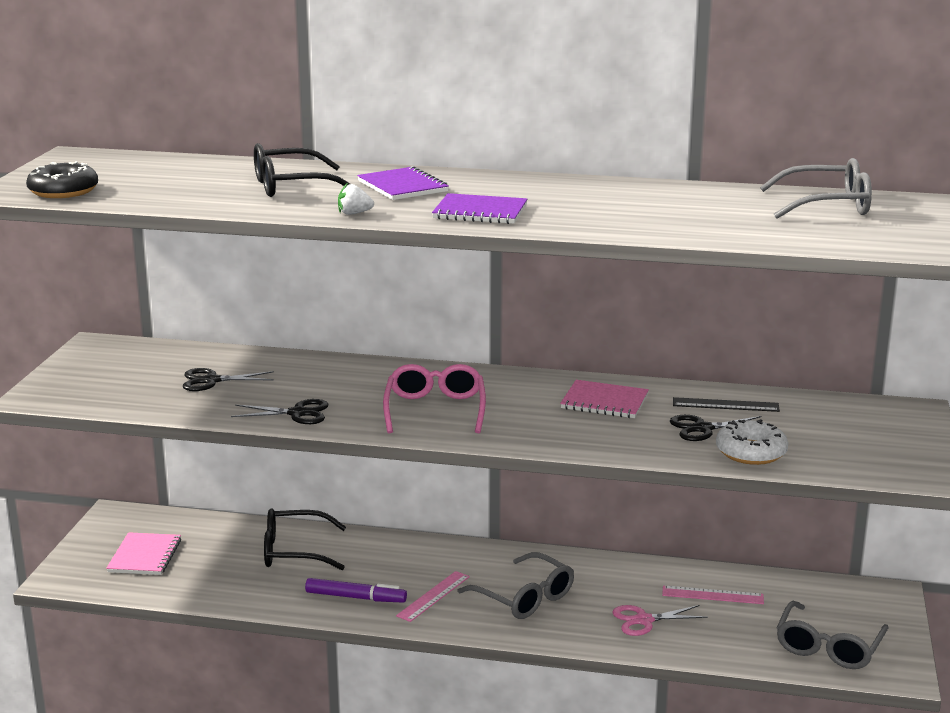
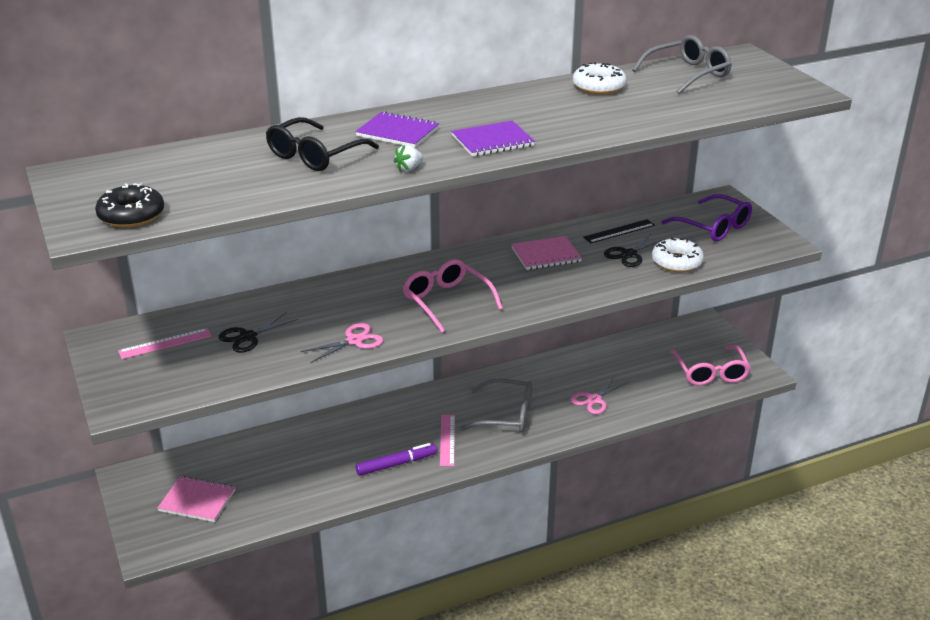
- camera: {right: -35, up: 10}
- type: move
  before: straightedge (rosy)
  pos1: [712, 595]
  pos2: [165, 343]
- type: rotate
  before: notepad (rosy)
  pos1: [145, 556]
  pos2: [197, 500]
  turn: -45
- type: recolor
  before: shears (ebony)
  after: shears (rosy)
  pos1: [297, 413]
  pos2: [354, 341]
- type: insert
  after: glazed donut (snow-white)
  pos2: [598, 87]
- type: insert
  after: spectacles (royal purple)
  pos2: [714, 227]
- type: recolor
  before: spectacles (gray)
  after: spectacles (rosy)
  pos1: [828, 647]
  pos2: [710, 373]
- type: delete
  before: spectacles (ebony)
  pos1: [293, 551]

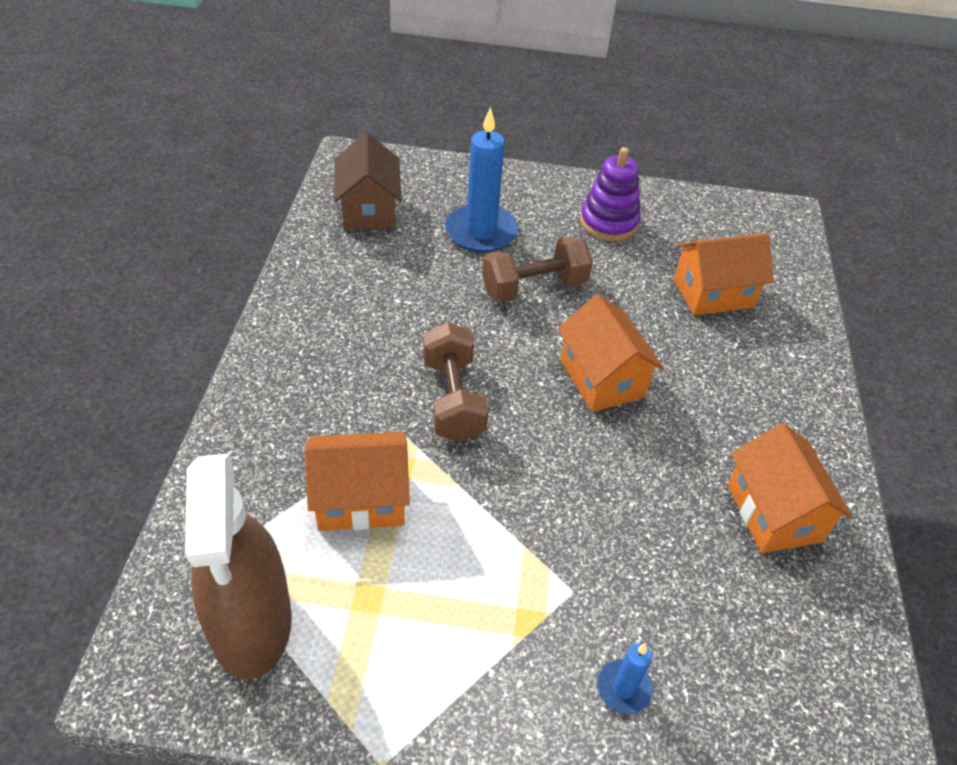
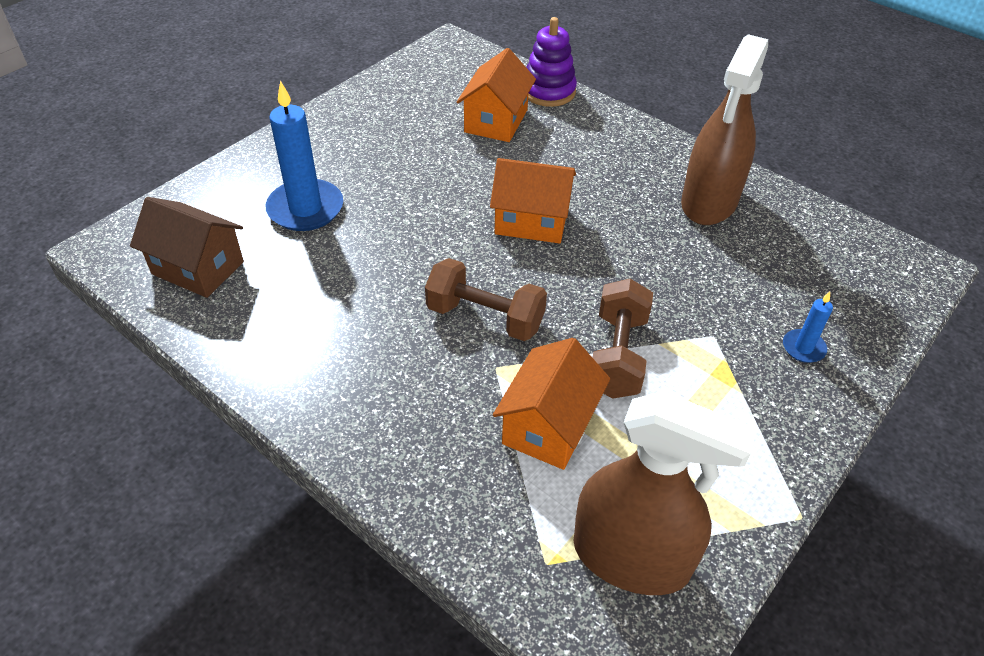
- camera: {right: -55, up: 0}
- type: move
  before: stacking rings (royal purple)
  pos1: [608, 222]
  pos2: [548, 91]
- type: move
  before: free weight (dark brown)
  pos1: [534, 287]
  pos2: [617, 355]
- type: replace
  before: house (orange-coloured)
  after: spray cleaner (dark brown)
  pos1: [773, 513]
  pos2: [709, 202]

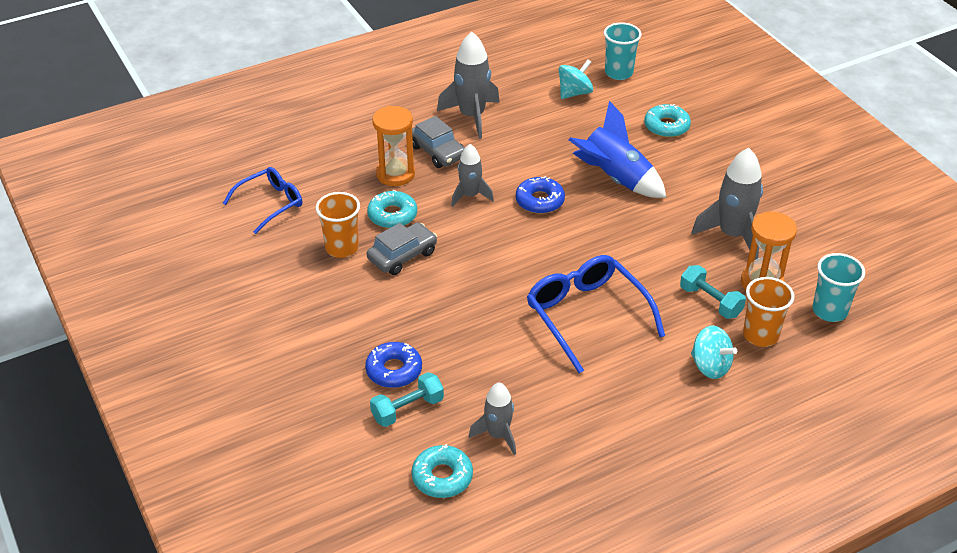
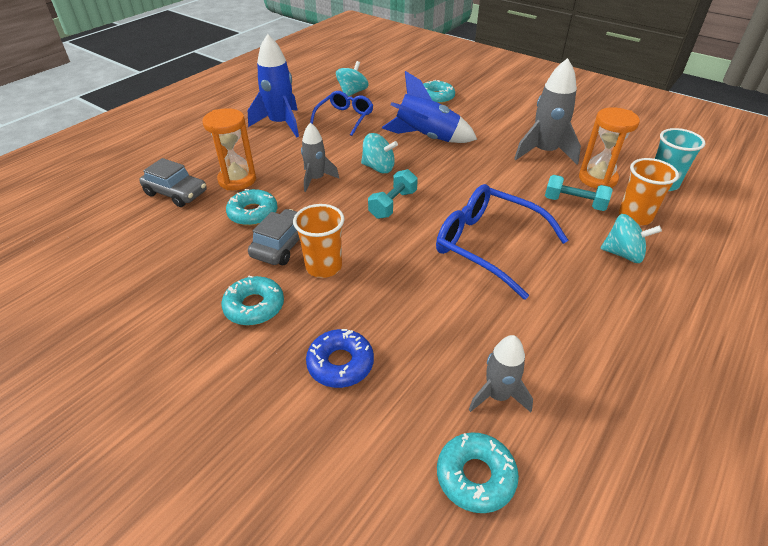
- camera: {right: -25, up: 0}
- type: move
  before: toy car (gray)
  pos1: [438, 152]
  pos2: [176, 193]
- type: insert
  after: glazed donut (aqua)
  pos2: [254, 306]
- type: recolor
  before: toy rocket (gray)
  after: toy rocket (royal blue)
  pos1: [472, 116]
  pos2: [281, 124]
- type: move
  before: beaker (orange-coloured)
  pos1: [342, 248]
  pos2: [323, 267]
- type: move
  before: spectacles (royal blue)
  pos1: [271, 203]
  pos2: [345, 118]
- type: replace
  before: glazed donut (royal blue)
  after: spinning top (aqua)
  pos1: [539, 201]
  pos2: [378, 168]
- type: move
  before: free weight (aqua)
  pos1: [407, 409]
  pos2: [393, 204]
- type: delete
  before: beaker (aqua)
  pos1: [618, 73]

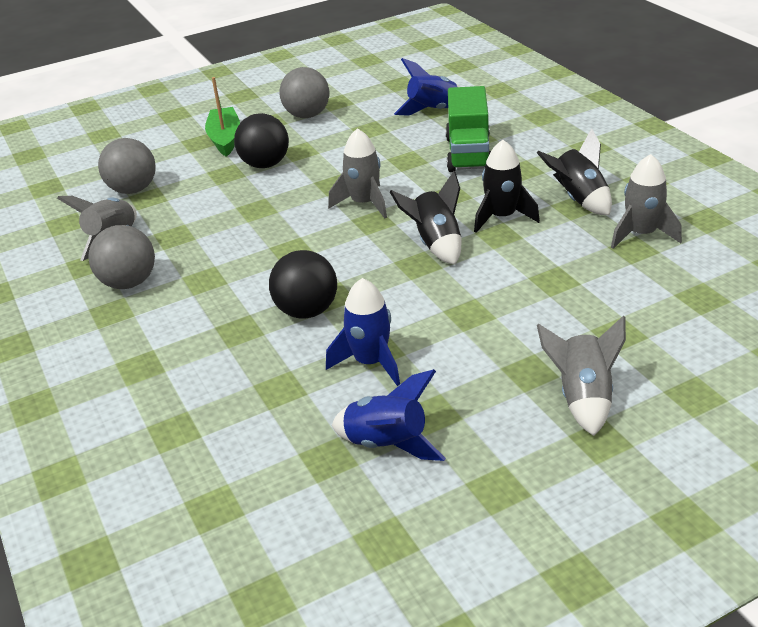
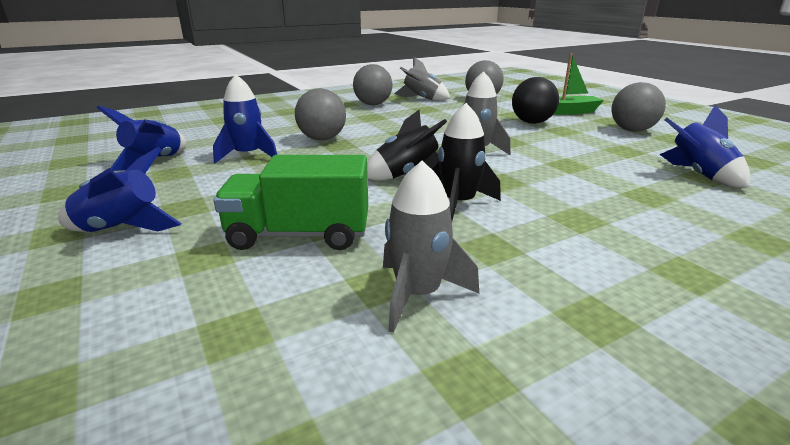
- camera: {right: 85, up: -10}
- type: recolor
  before: toy rocket (gray)
  after: toy rocket (royal blue)
  pos1: [582, 398]
  pos2: [122, 228]
- type: move
  before: truck (emerald)
  pos1: [468, 153]
  pos2: [299, 235]
- type: recolor
  before: sphere (ebony)
  after: sphere (gray)
  pos1: [307, 311]
  pos2: [322, 139]
- type: delete
  before: toy rocket (ebony)
  pos1: [578, 199]

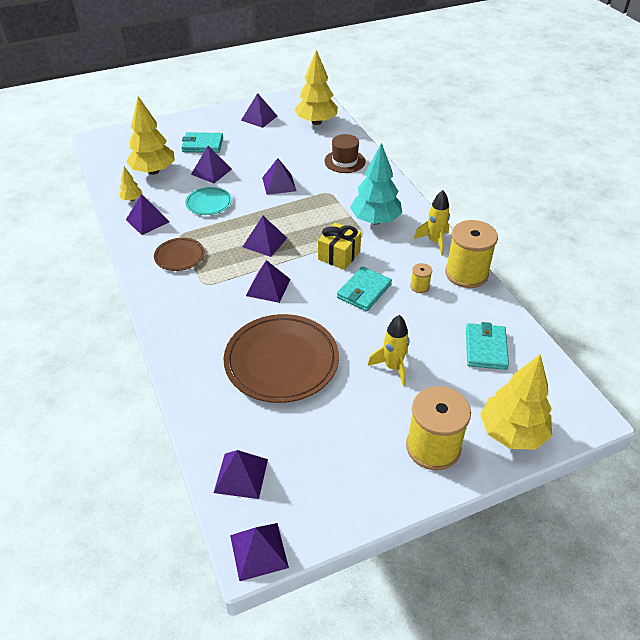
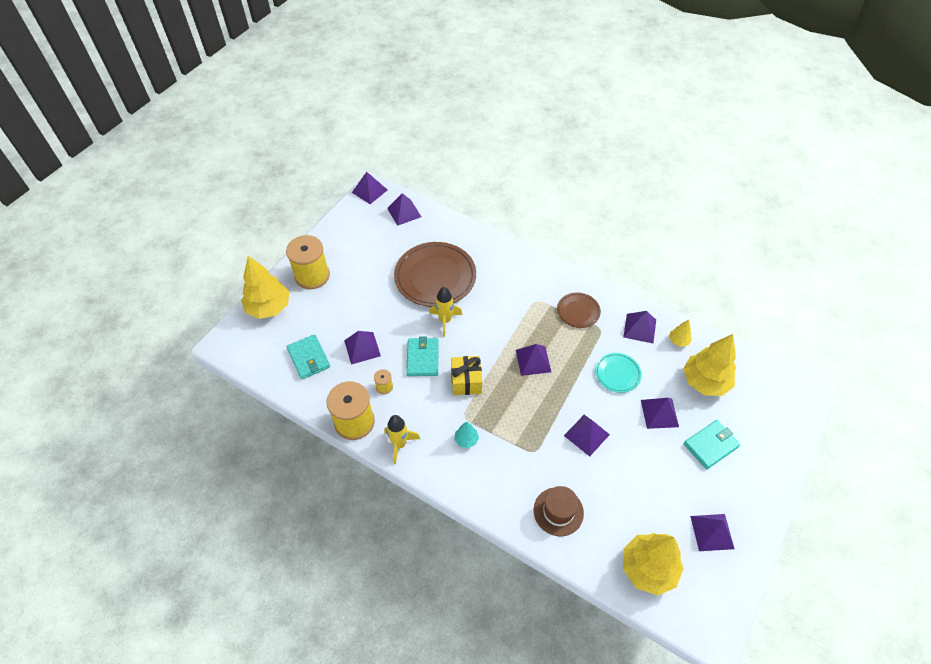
- camera: {right: 145, up: 10}
- type: move
  before: solid pyramid (royal purple)
  pos1: [268, 287]
  pos2: [362, 348]
- type: move
  before: toy rocket (golden)
  pos1: [392, 367]
  pos2: [445, 321]
- type: resize
  before: tree (aqua)
  pos1: [375, 220]
  pos2: [466, 440]
  scale: 0.46

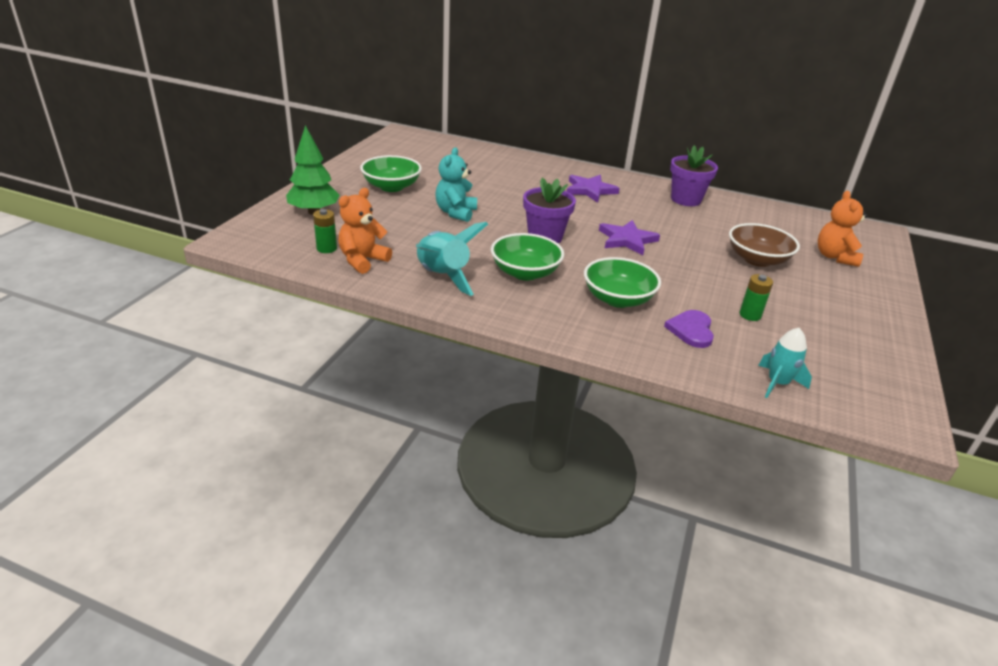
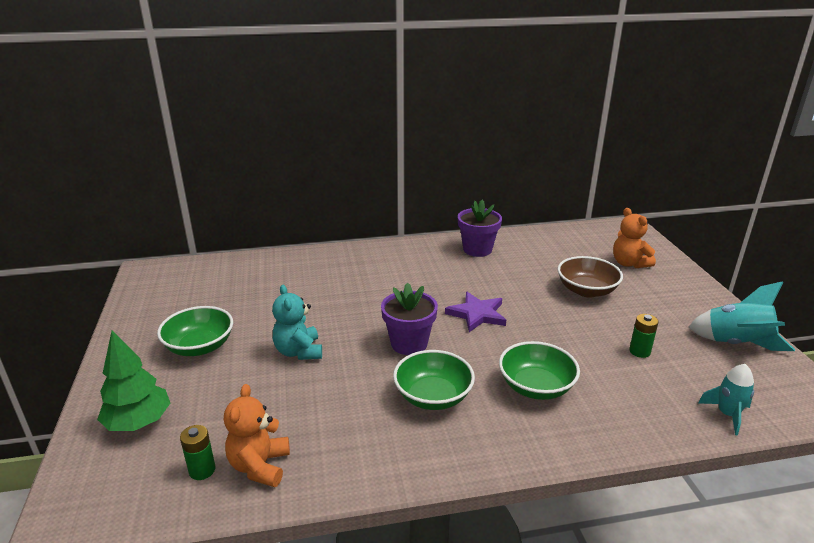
- camera: {right: -30, up: -5}
- type: move
  before: toy rocket (aqua)
  pos1: [442, 277]
  pos2: [736, 344]
- type: delete
  before: star shape (royal purple)
  pos1: [590, 190]
- type: delete
  before: heart (royal purple)
  pos1: [691, 330]

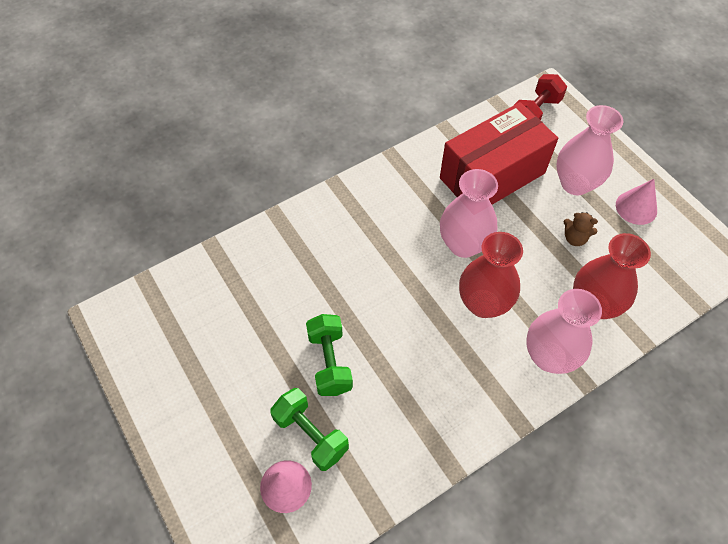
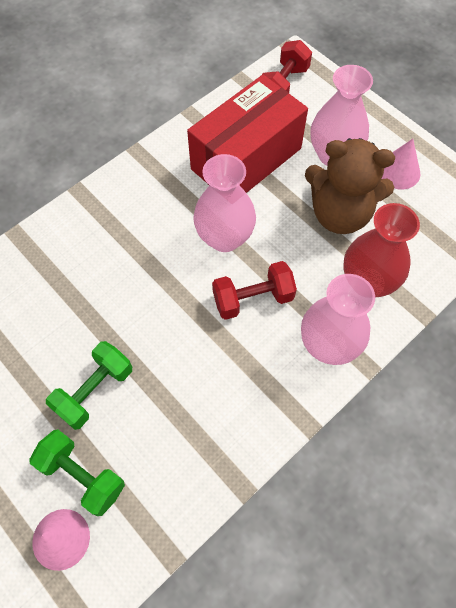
- camera: {right: -10, up: 5}
- type: rotate
  before: free weight (emerald)
  pos1: [330, 362]
  pos2: [95, 391]
  turn: 60
- type: replace
  before: vase (red)
  after: free weight (red)
  pos1: [483, 303]
  pos2: [253, 299]
- type: resize
  before: stuffed bear (dark brown)
  pos1: [574, 238]
  pos2: [340, 214]
  scale: 2.4

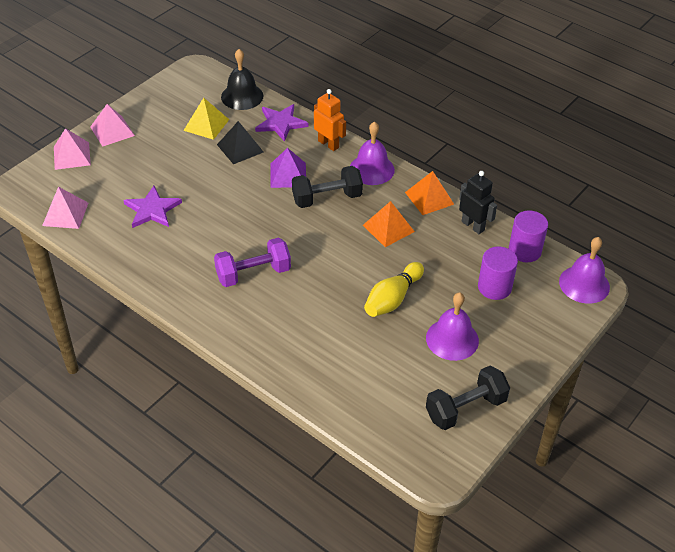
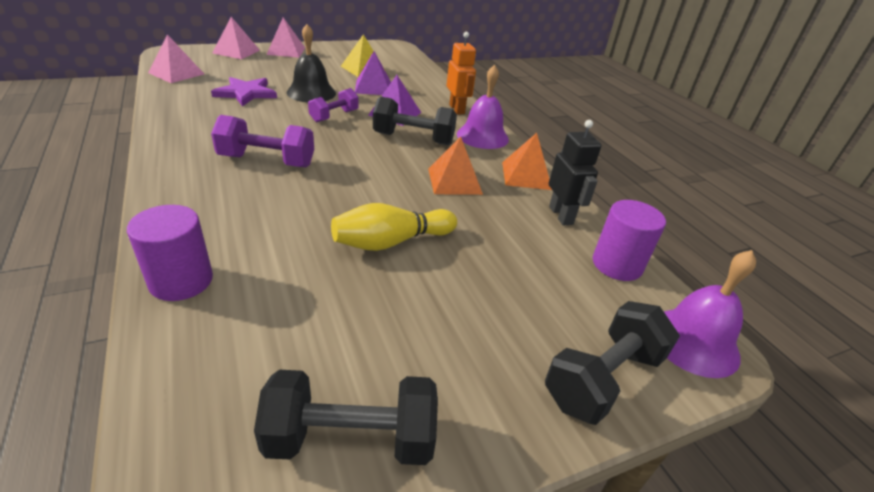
- camera: {right: 25, up: -10}
- type: move
  before: solid cylinder (royal purple)
  pos1: [494, 287]
  pos2: [181, 281]
- type: move
  before: hand bell (ebony)
  pos1: [242, 96]
  pos2: [311, 93]
- type: insert
  after: free weight (royal purple)
  pos2: [334, 116]
- type: recolor
  before: solid pyramid (ebony)
  after: solid pyramid (royal purple)
  pos1: [240, 148]
  pos2: [373, 87]
- type: insert
  after: free weight (ebony)
  pos2: [603, 379]
- type: delete
  before: star shape (royal purple)
  pos1: [281, 123]
- type: delete
  before: hand bell (royal purple)
  pos1: [452, 339]

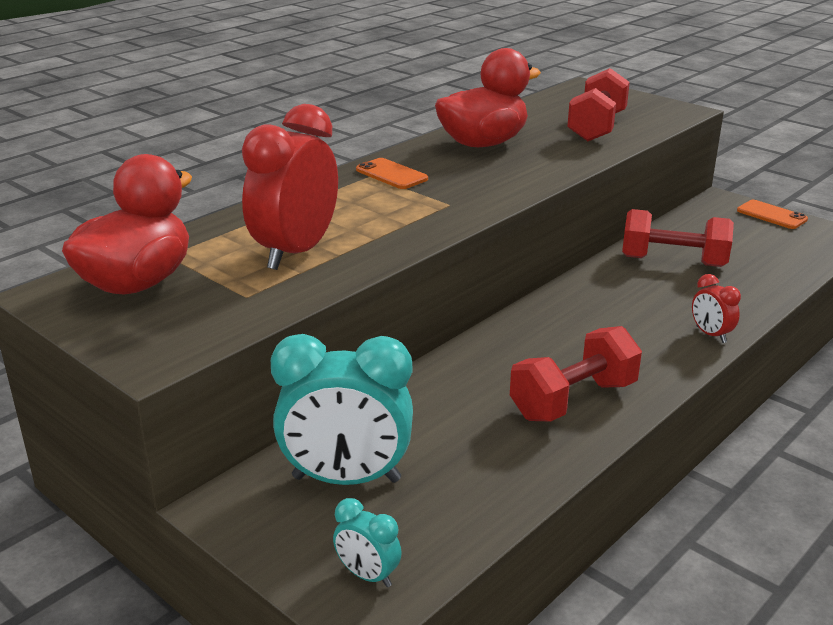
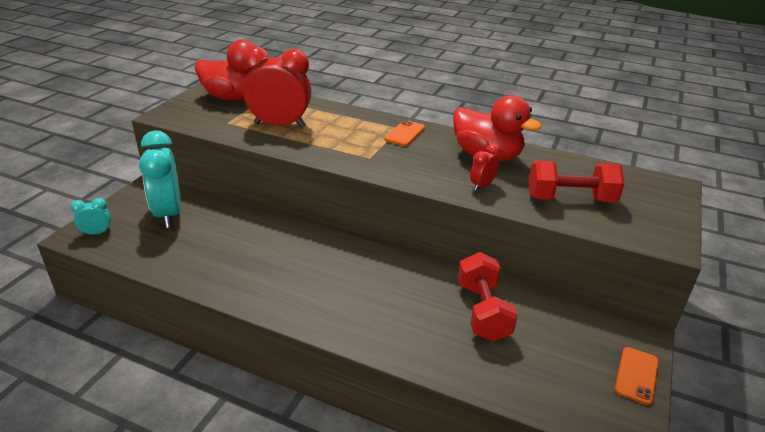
- camera: {right: 70, up: 5}
- type: rotate
  before: clock (aqua)
  pos1: [367, 575]
  pos2: [97, 233]
  turn: 60
- type: move
  before: clock (red)
  pos1: [710, 335]
  pos2: [482, 186]
- type: delete
  before: free weight (red)
  pos1: [573, 400]

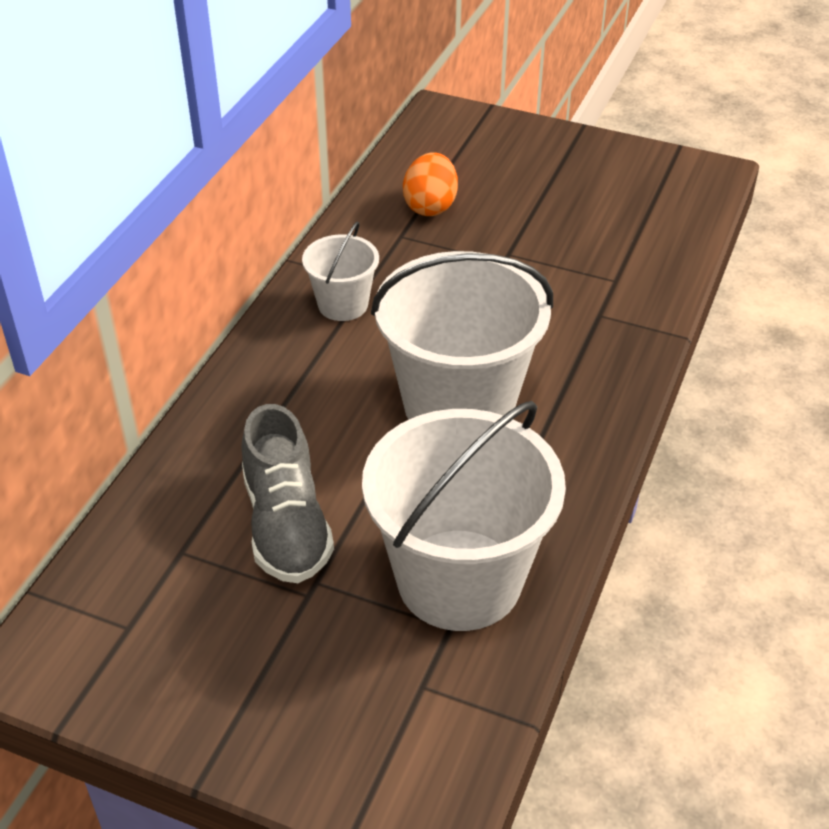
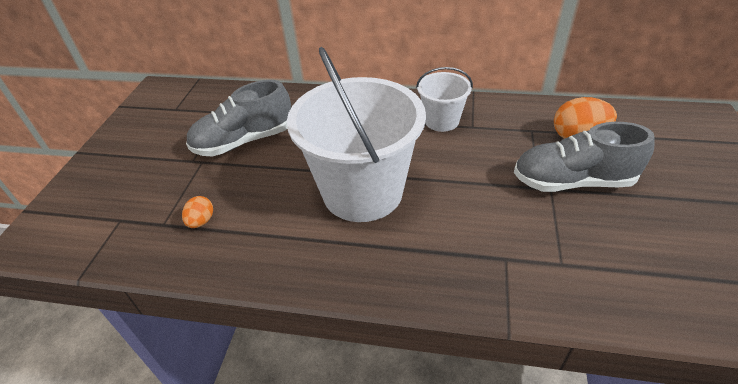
- camera: {right: 80, up: 0}
- type: replace
  before: pail (snow-white)
  after: egg shape (orange-coloured)
  pos1: [459, 579]
  pos2: [201, 221]
- type: insert
  after: lace-up shoe (gray)
  pos2: [572, 181]

